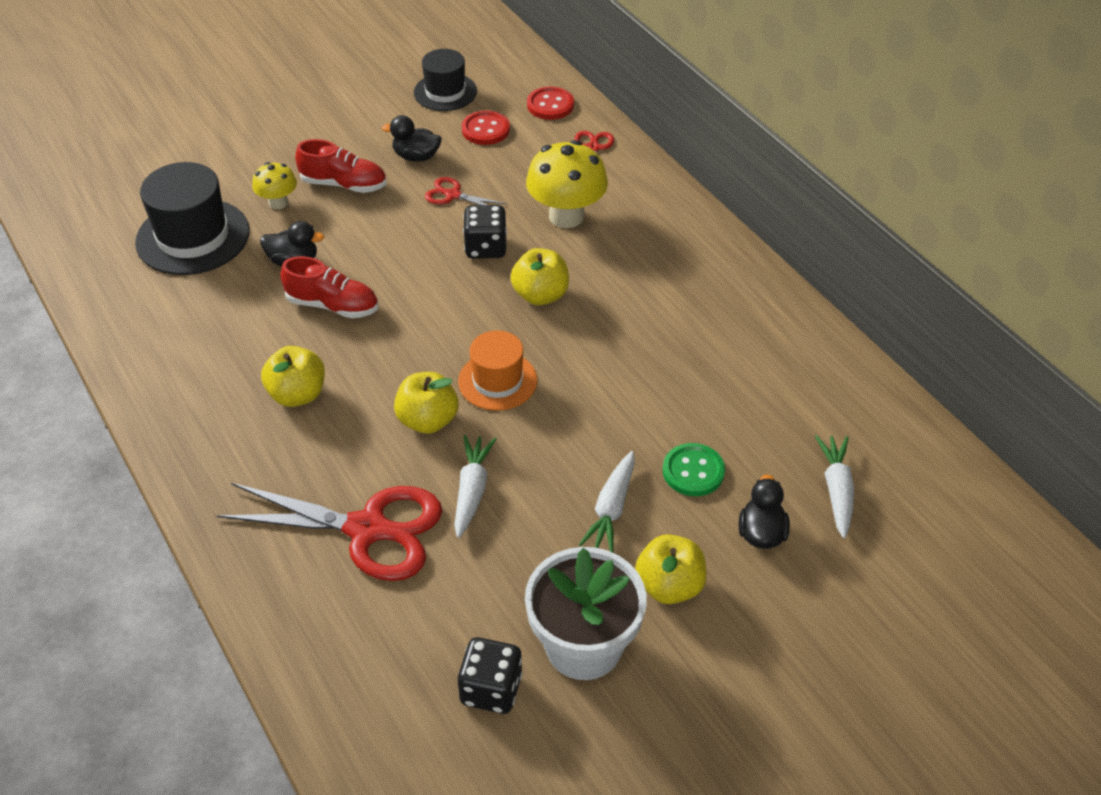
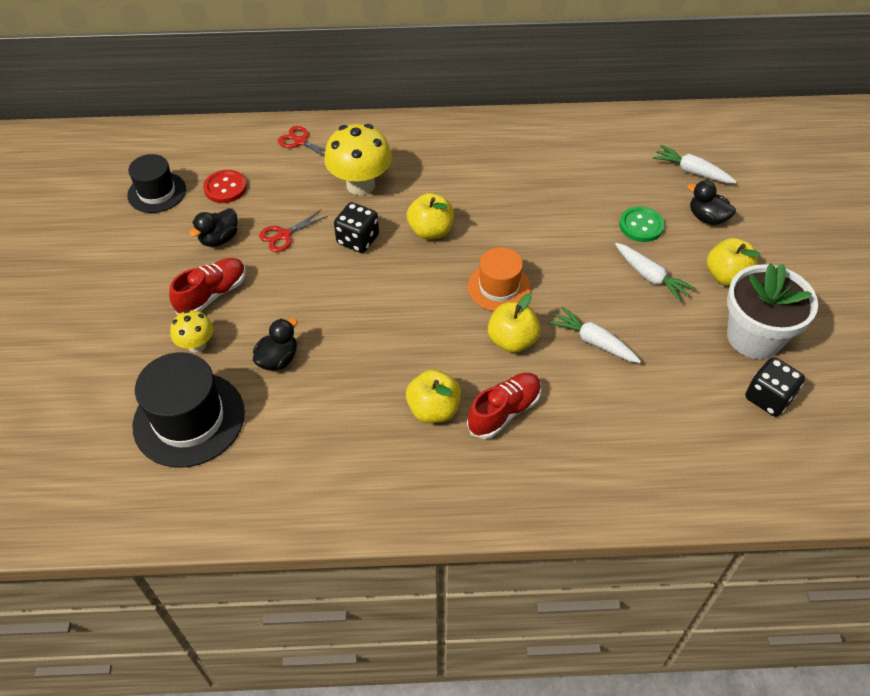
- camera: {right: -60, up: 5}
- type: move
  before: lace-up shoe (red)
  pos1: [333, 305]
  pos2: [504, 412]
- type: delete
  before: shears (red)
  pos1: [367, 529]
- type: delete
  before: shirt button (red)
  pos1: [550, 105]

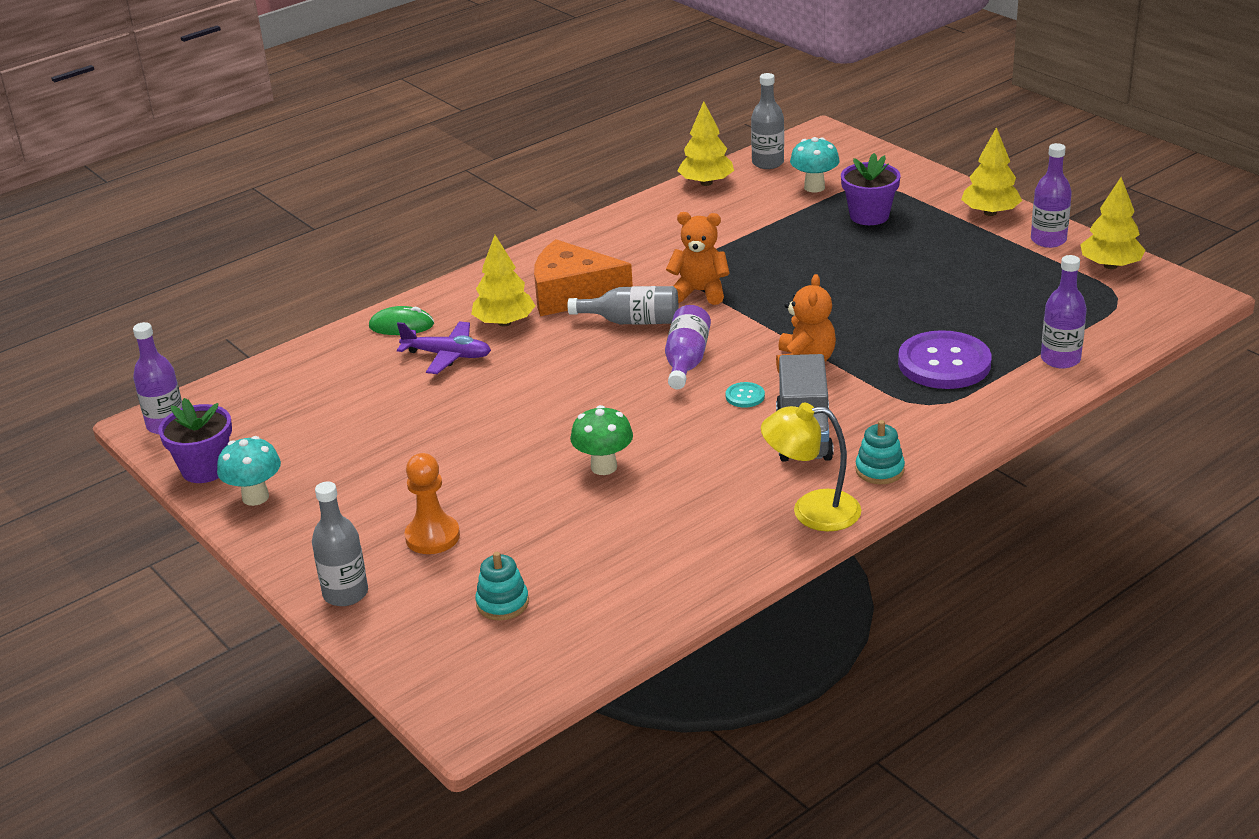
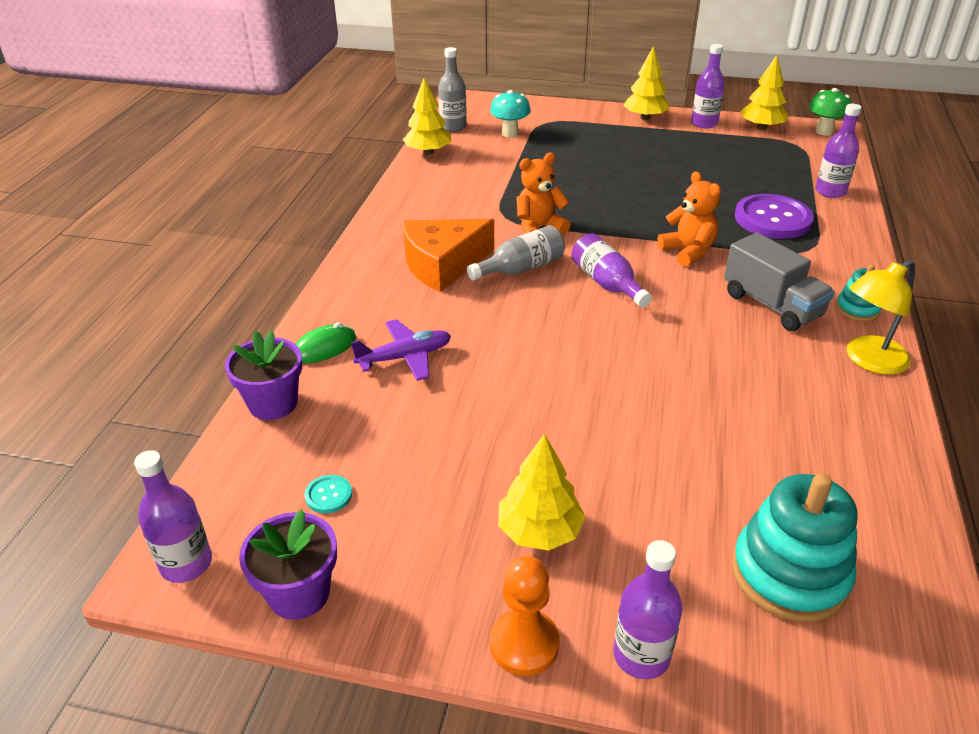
- camera: {right: -40, up: 5}
- type: move
  before: plant pot (royal purple)
  pos1: [869, 216]
  pos2: [273, 403]
- type: move
  before: shirt button (aqua)
  pos1: [745, 396]
  pos2: [328, 495]
- type: move
  before: game pawn (orange-coloured)
  pos1: [432, 537]
  pos2: [524, 644]
- type: move
  before: tree (golden)
  pos1: [504, 322]
  pos2: [539, 531]
- type: recolor
  before: drink bottle (gray)
  after: drink bottle (royal purple)
  pos1: [345, 593]
  pos2: [641, 655]
- type: resize
  before: stacking rings (aqua)
  pos1: [502, 603]
  pos2: [789, 574]
  scale: 1.92
- type: move
  before: mushroom (emerald)
  pos1: [604, 467]
  pos2: [824, 132]
- type: delete
  before: mushroom (aqua)
  pos1: [255, 497]

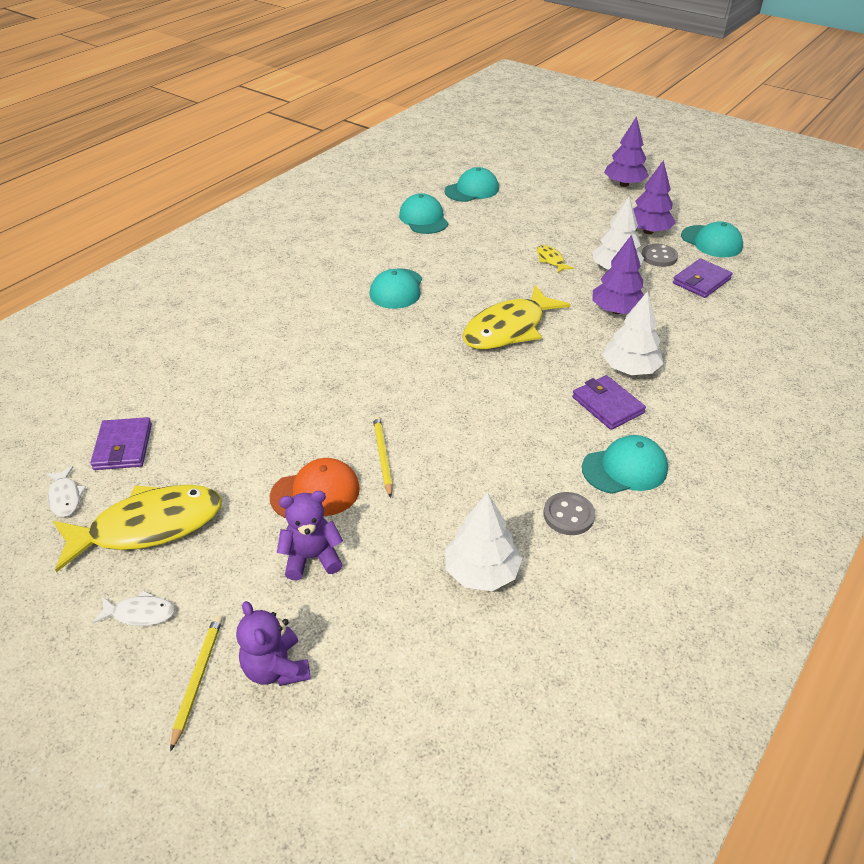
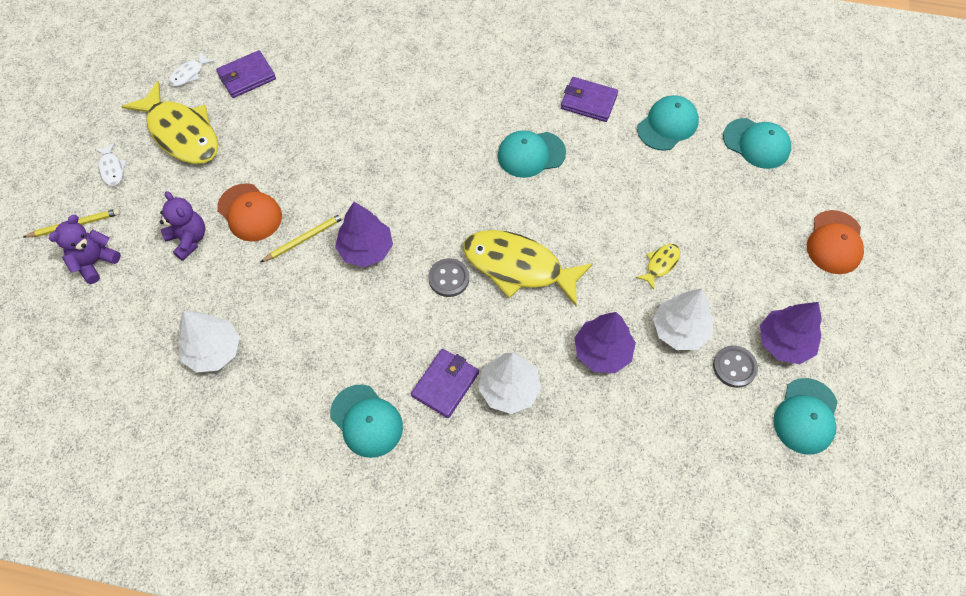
- camera: {right: 65, up: 20}
- type: move
  before: tree (royal purple)
  pos1: [624, 184]
  pos2: [366, 249]
- type: move
  before: shirt button (gray)
  pos1: [568, 515]
  pos2: [449, 278]
- type: move
  before: wallet (royal purple)
  pos1: [701, 281]
  pos2: [588, 102]
- type: insert
  after: peaked cap (orange-coloured)
  pos2: [835, 242]

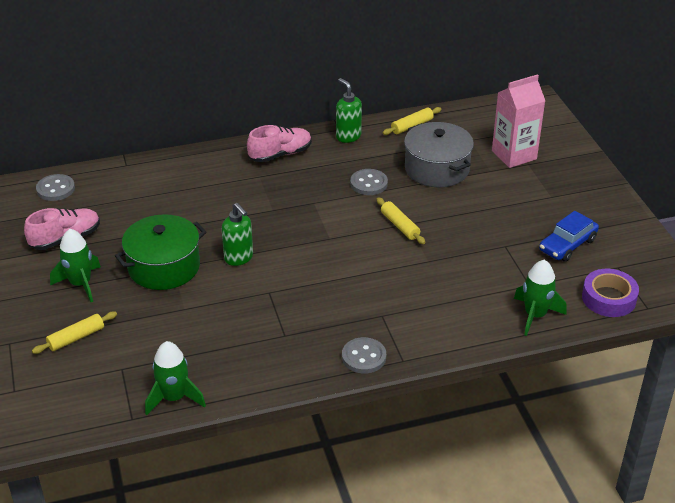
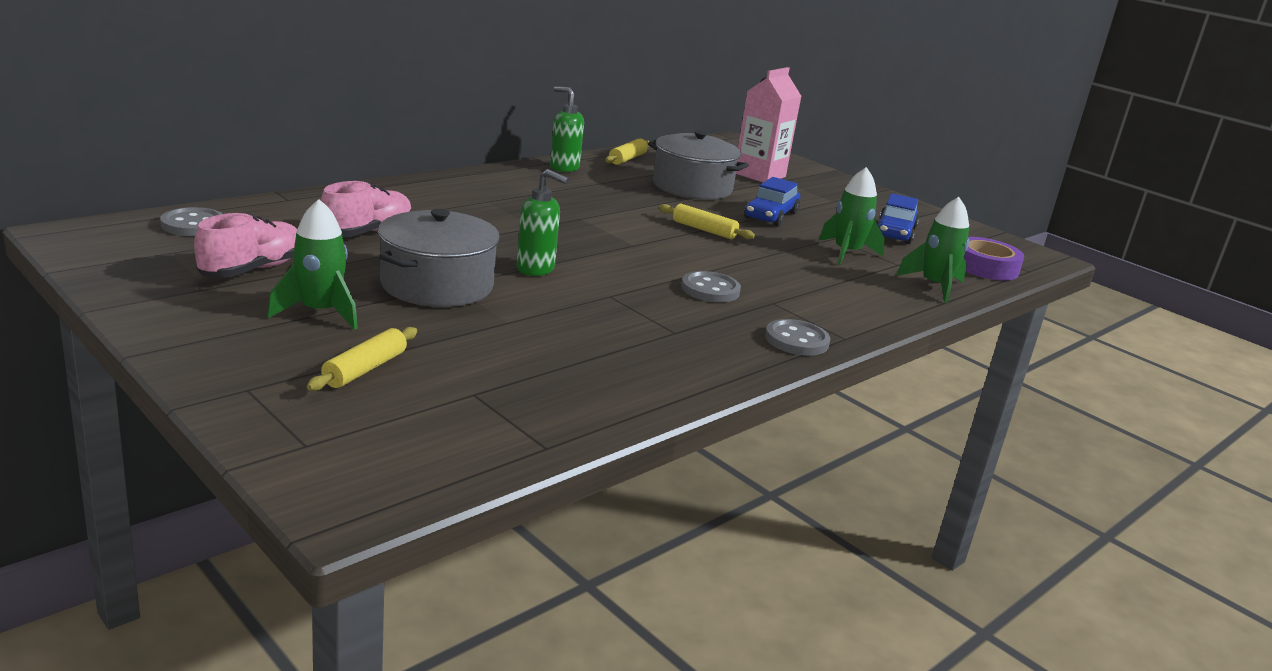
- camera: {right: -30, up: -15}
- type: move
  before: lace-up shoe (rosy)
  pos1: [280, 154]
  pos2: [367, 232]
- type: recolor
  before: pot (emerald)
  after: pot (gray)
  pos1: [164, 267]
  pos2: [437, 285]
- type: move
  before: shirt button (gray)
  pos1: [368, 183]
  pos2: [710, 290]
- type: insert
  after: toy car (royal blue)
  pos2: [770, 216]
- type: move
  before: toy rocket (emerald)
  pos1: [174, 398]
  pos2: [846, 253]

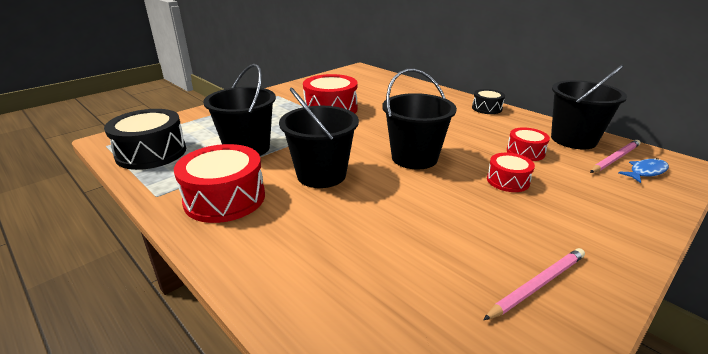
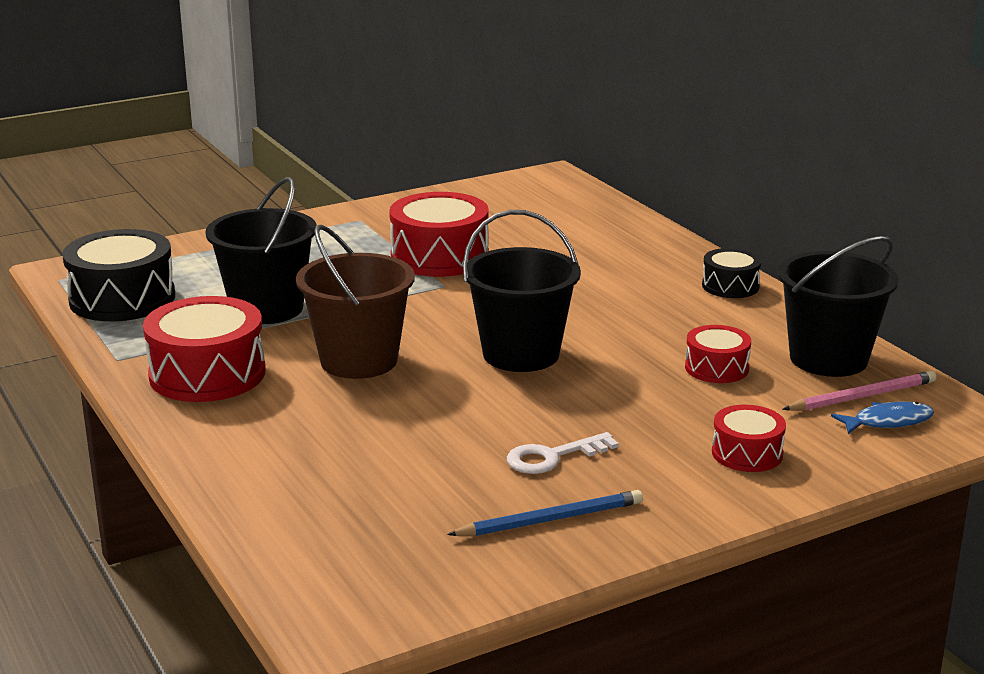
- camera: {right: 15, up: -5}
- type: recolor
  before: pail (ebony)
  after: pail (dark brown)
  pos1: [321, 175]
  pos2: [359, 360]
- type: recolor
  before: pencil (rosy)
  after: pencil (royal blue)
  pos1: [537, 285]
  pos2: [550, 519]
- type: insert
  after: key (snow-white)
  pos2: [552, 457]
- type: move
  before: snare drum (red)
  pos1: [508, 181]
  pos2: [747, 453]

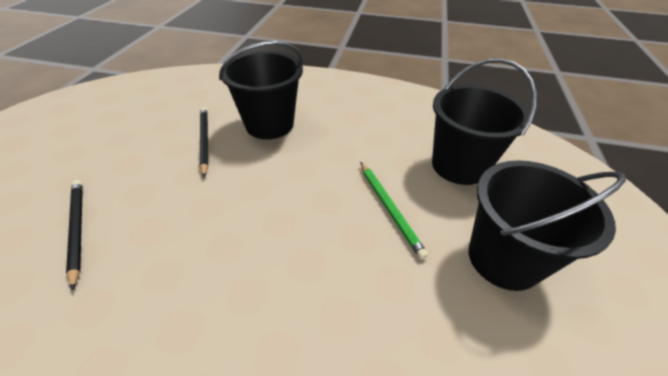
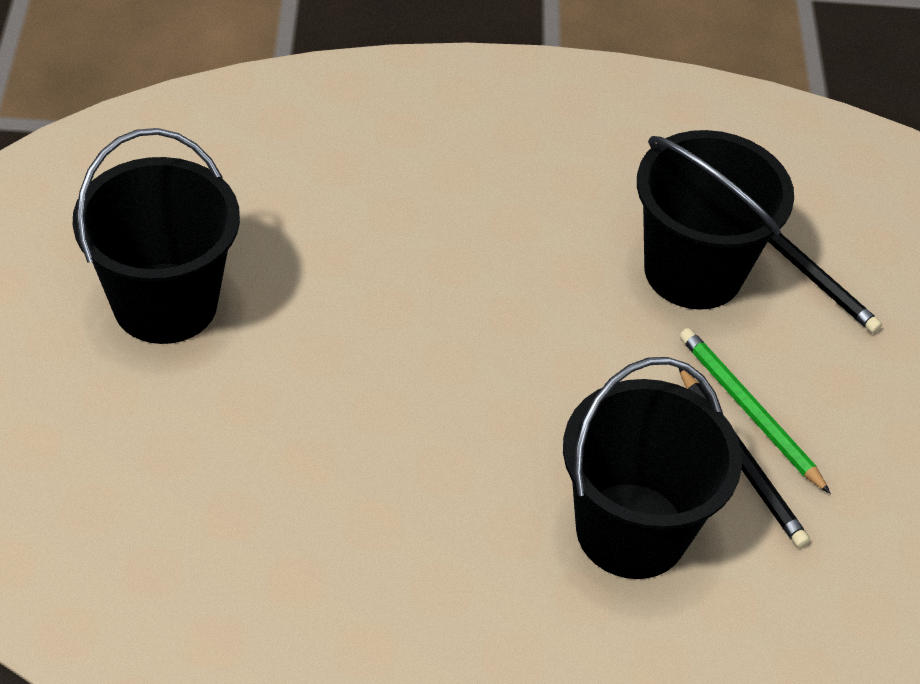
- camera: {right: 165, up: 5}
- type: move
  before: pail (ebony)
  pos1: [459, 165]
  pos2: [693, 271]
- type: move
  before: pencil (emerald)
  pos1: [389, 209]
  pos2: [749, 411]

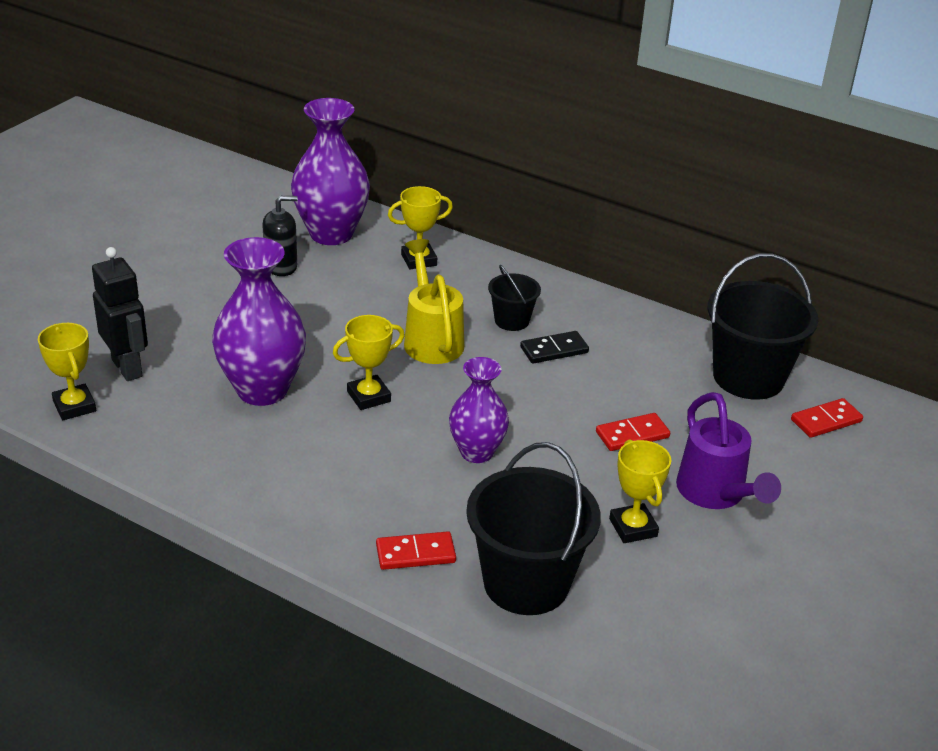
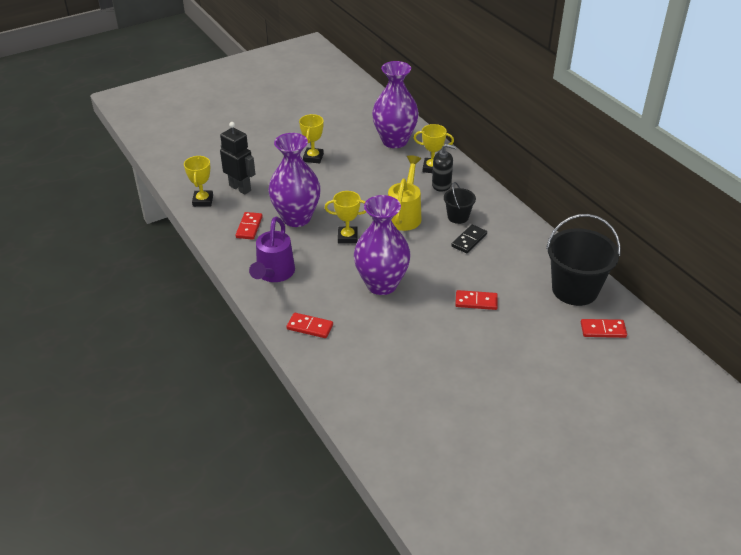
- camera: {right: 30, up: 5}
- type: rotate
  before: toy robot (ebony)
  pos1: [127, 368]
  pos2: [240, 188]
  turn: -45
- type: insert
  after: domino (red)
  pos2: [249, 227]
- type: move
  before: watering pot (royal purple)
  pos1: [715, 494]
  pos2: [274, 274]
- type: move
  before: award cup (golden)
  pos1: [633, 527]
  pos2: [313, 158]
- type: resize
  before: vase (royal purple)
  pos1: [476, 452]
  pos2: [381, 284]
  scale: 1.6
- type: move
  before: pump bottle (ebony)
  pos1: [281, 266]
  pos2: [441, 185]
- type: rotate
  before: domino (ebony)
  pos1: [554, 350]
  pos2: [469, 240]
  turn: -60
- type: delete
  before: pail (ebony)
  pos1: [526, 583]

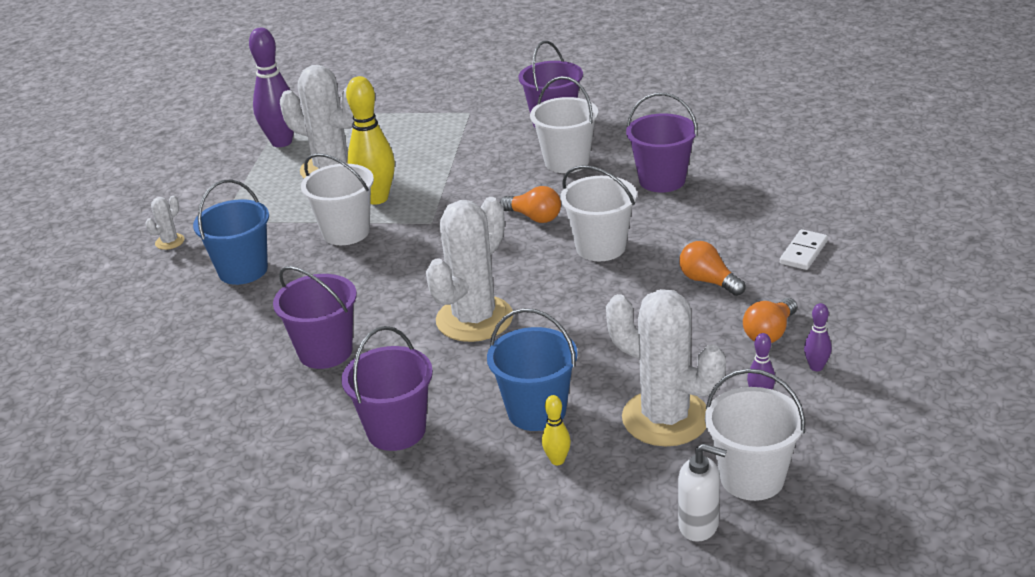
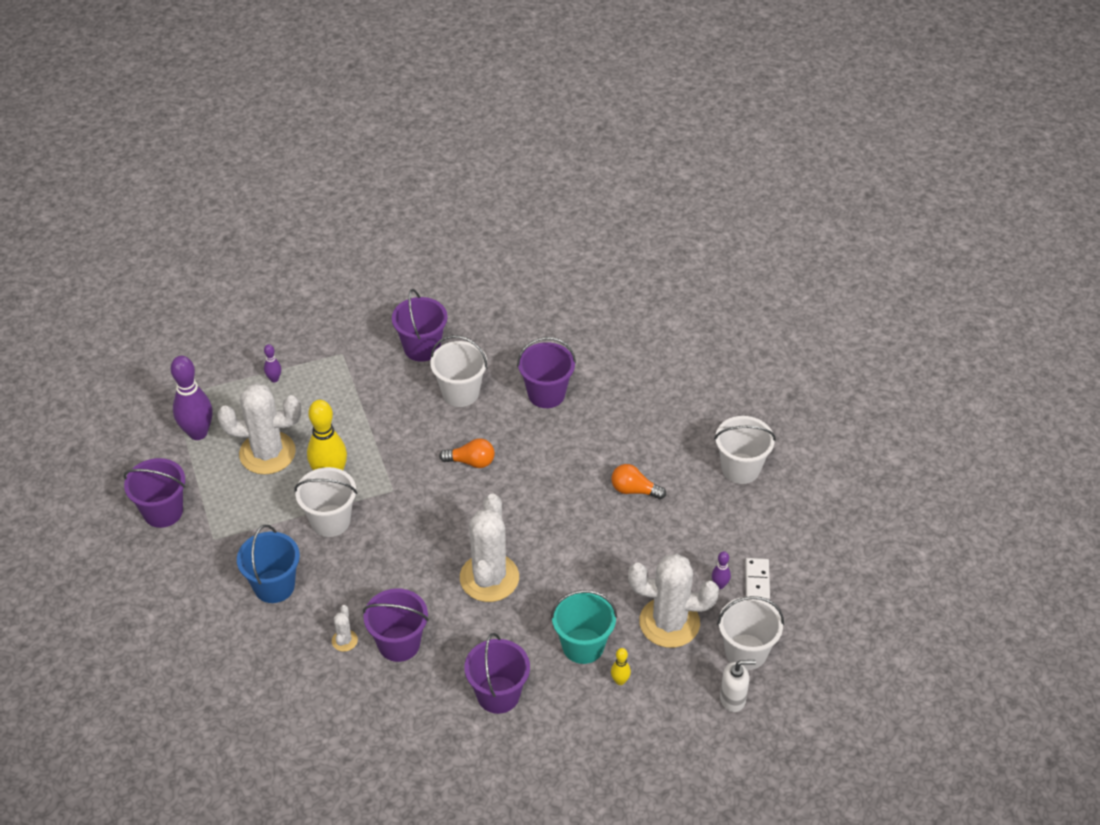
- camera: {right: -30, up: 15}
- type: insert
  after: pail (royal purple)
  pos2: [163, 511]
- type: move
  before: skittle (royal purple)
  pos1: [816, 367]
  pos2: [274, 379]
- type: move
  before: cactus (snow-white)
  pos1: [170, 242]
  pos2: [344, 640]
- type: recolor
  before: pail (royal blue)
  after: pail (aqua)
  pos1: [536, 411]
  pos2: [583, 646]
- type: move
  before: pail (snow-white)
  pos1: [600, 247]
  pos2: [740, 468]
- type: move
  before: domino (snow-white)
  pos1: [803, 252]
  pos2: [757, 580]
- type: delete
  before: light bulb (orange-coloured)
  pos1: [769, 333]

